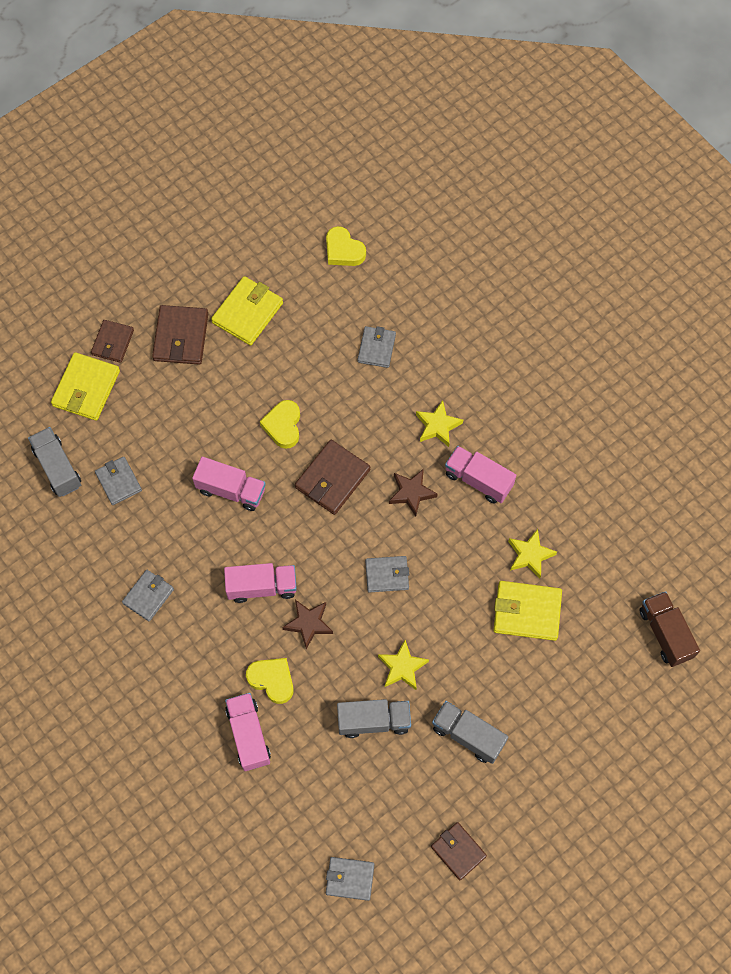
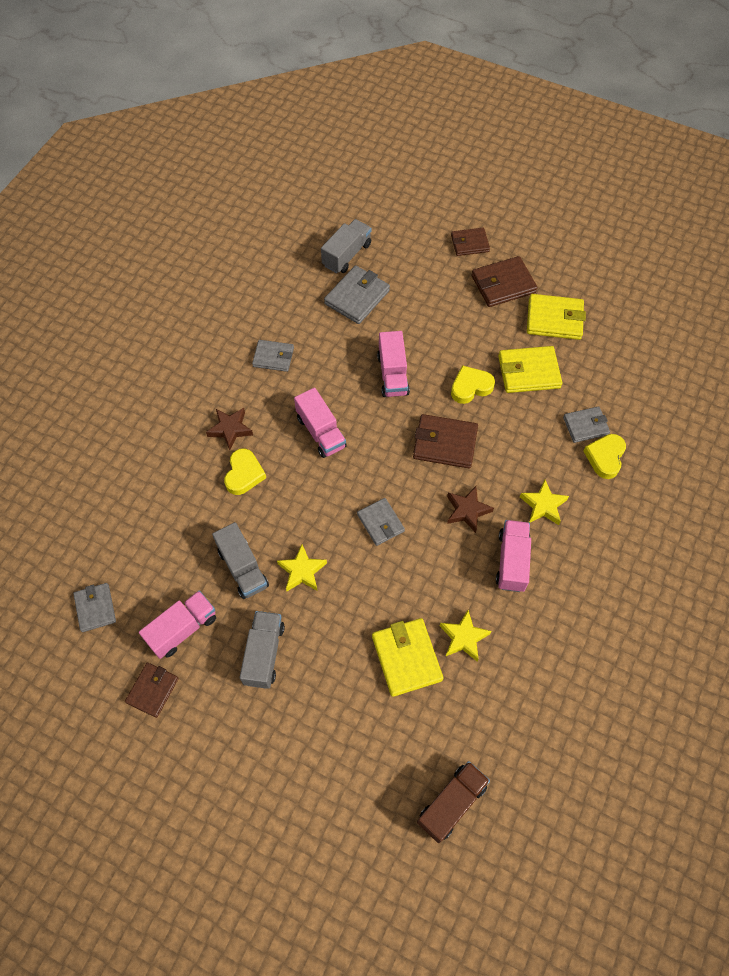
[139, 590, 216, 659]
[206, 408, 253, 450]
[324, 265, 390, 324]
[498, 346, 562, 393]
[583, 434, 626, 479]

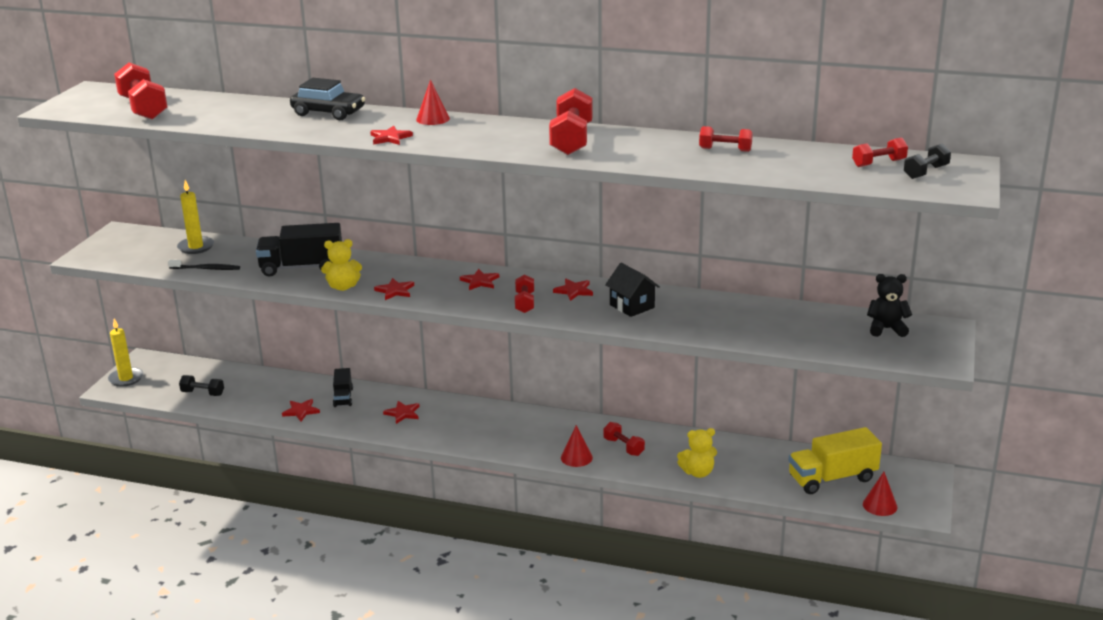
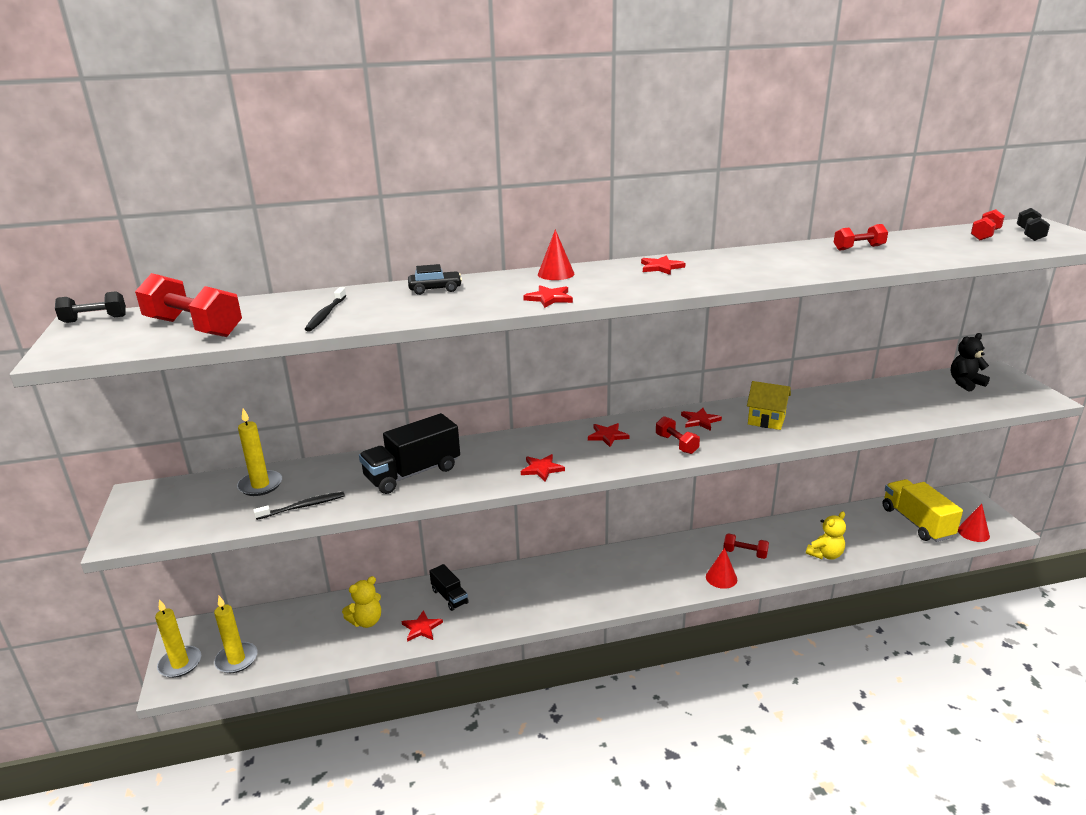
[55, 291, 126, 323]
[214, 596, 257, 673]
[305, 287, 346, 331]
[342, 576, 381, 628]
[408, 264, 462, 295]
[641, 255, 686, 275]
[747, 381, 791, 430]
[883, 479, 963, 542]
[549, 88, 593, 155] (first image)

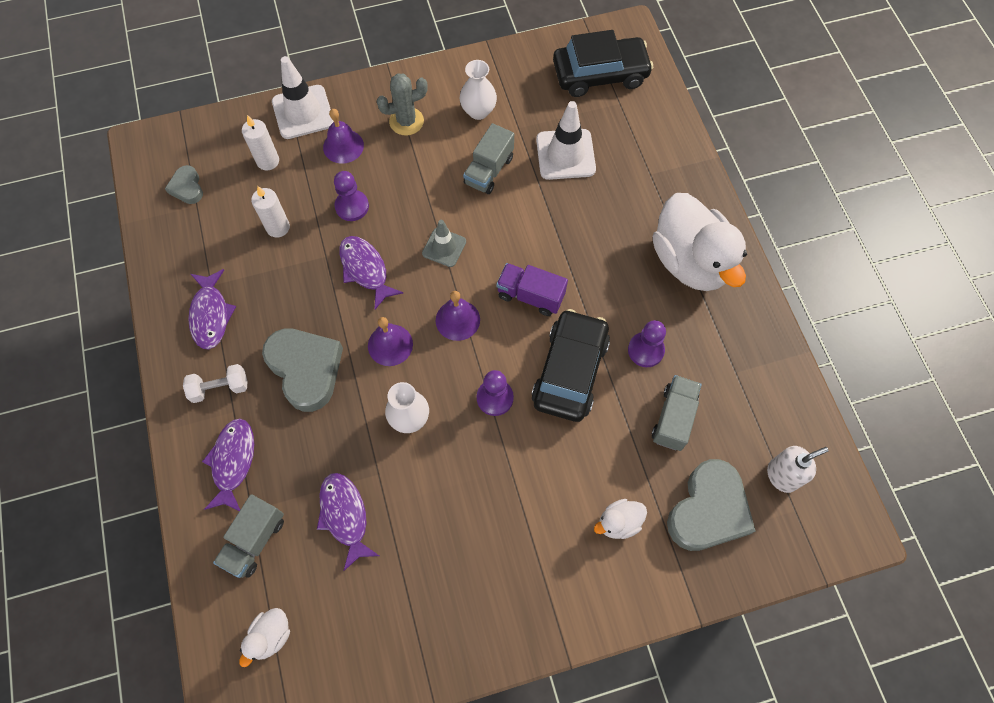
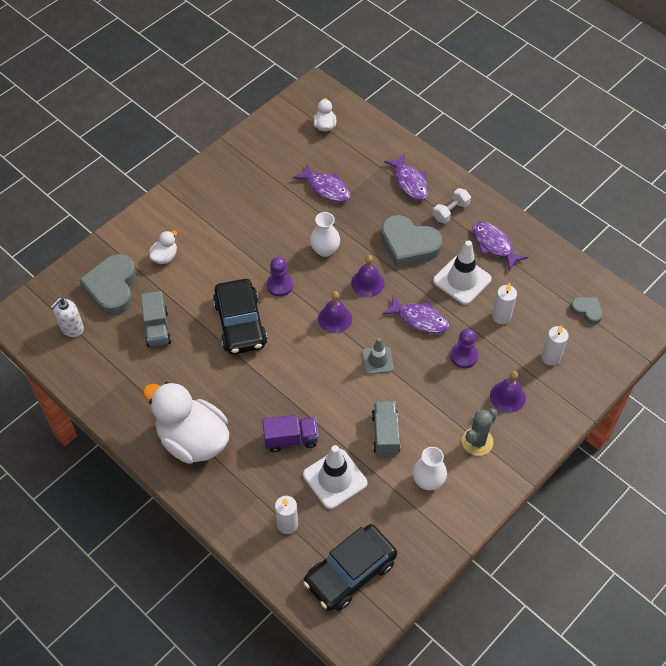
[262, 415, 319, 452]
[275, 496, 298, 534]
[433, 240, 492, 305]
[213, 494, 284, 578] (first image)
[628, 320, 666, 367] (first image)

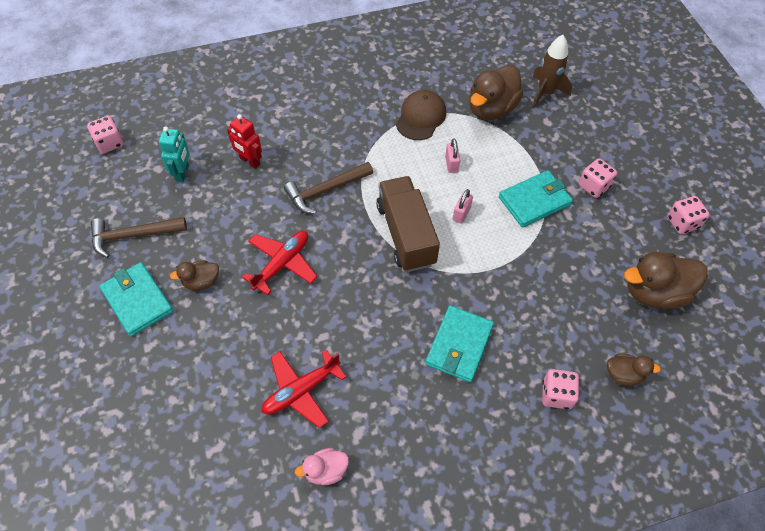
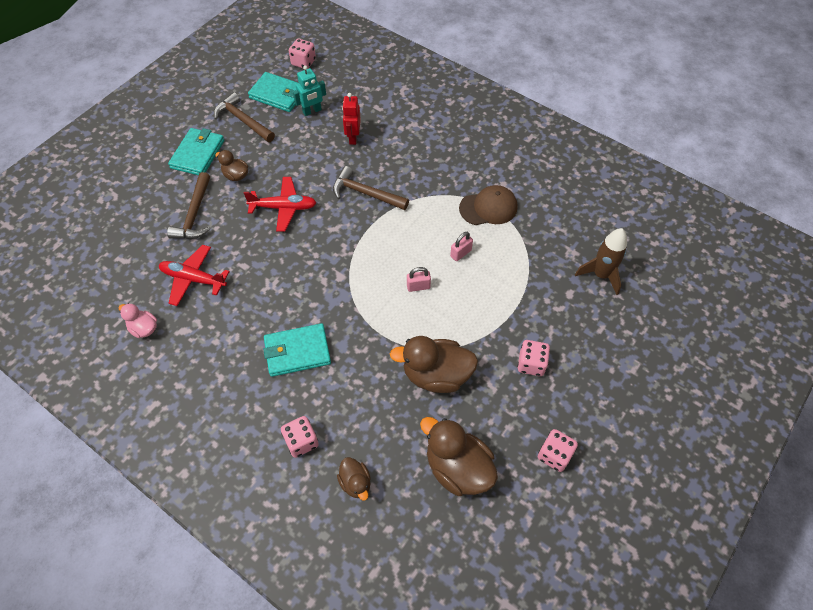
[167, 172, 210, 239]
[248, 72, 298, 112]
[390, 336, 478, 393]
[376, 176, 440, 272] (first image)

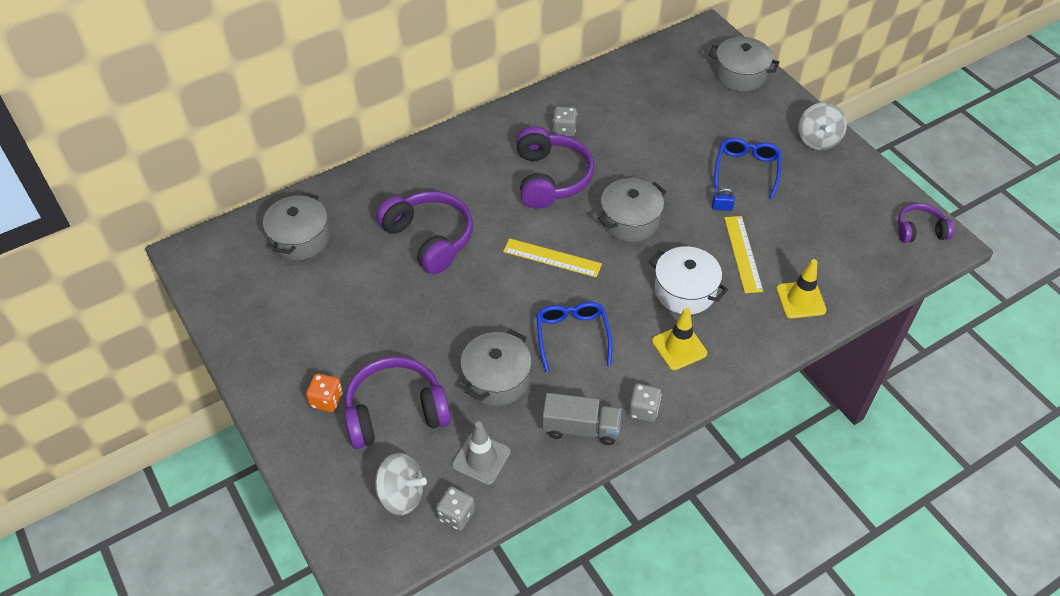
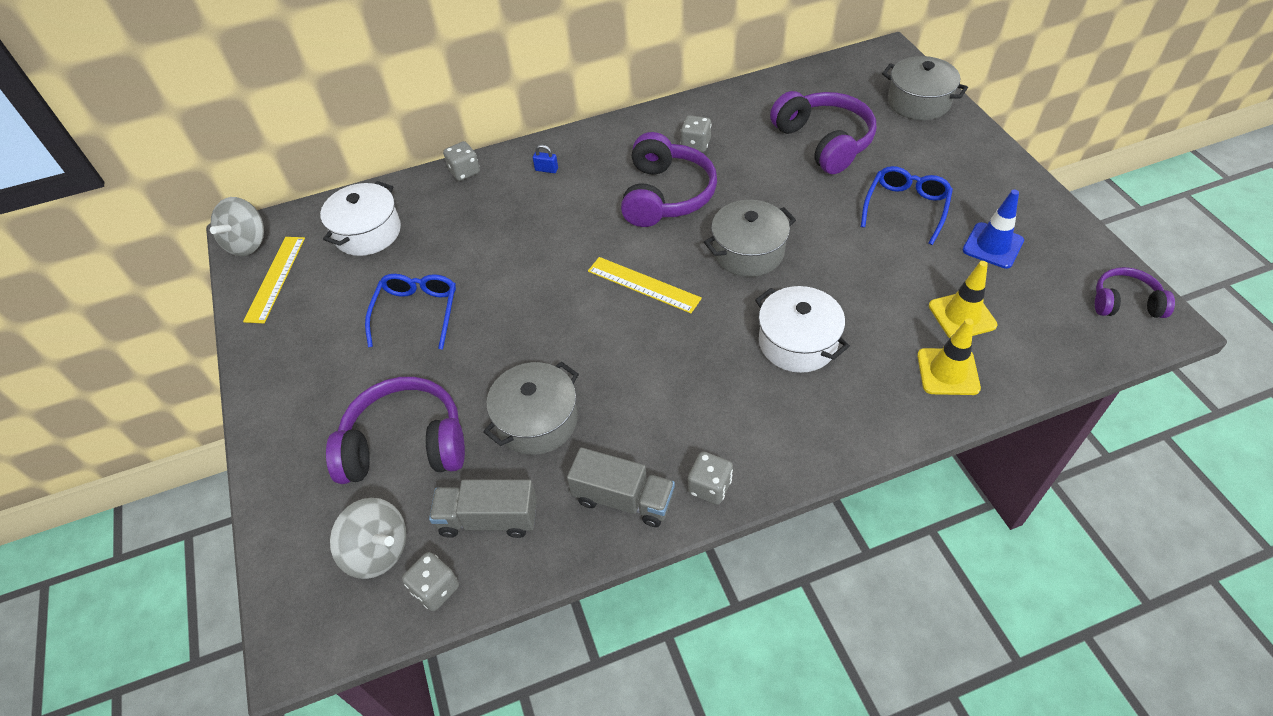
[210, 197, 264, 256]
[243, 237, 305, 323]
[320, 181, 401, 256]
[365, 274, 456, 350]
[429, 480, 537, 538]
[443, 141, 480, 181]
[533, 145, 558, 173]
[770, 91, 876, 174]
[929, 261, 997, 338]
[963, 190, 1024, 269]
[306, 374, 343, 412] (first image)

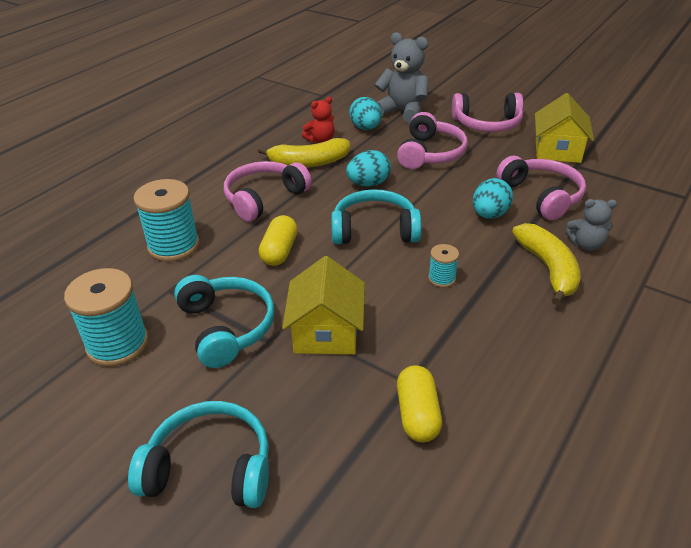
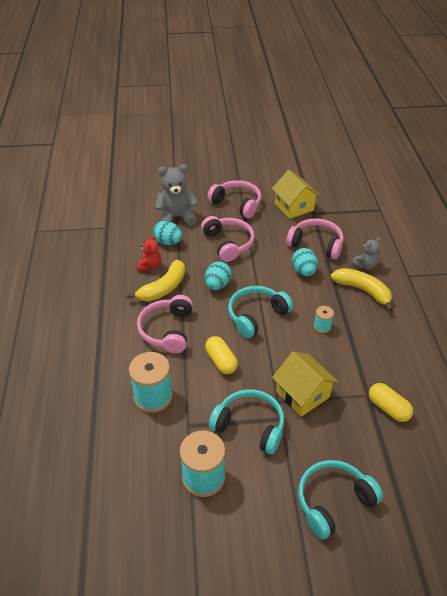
[207, 180, 261, 218]

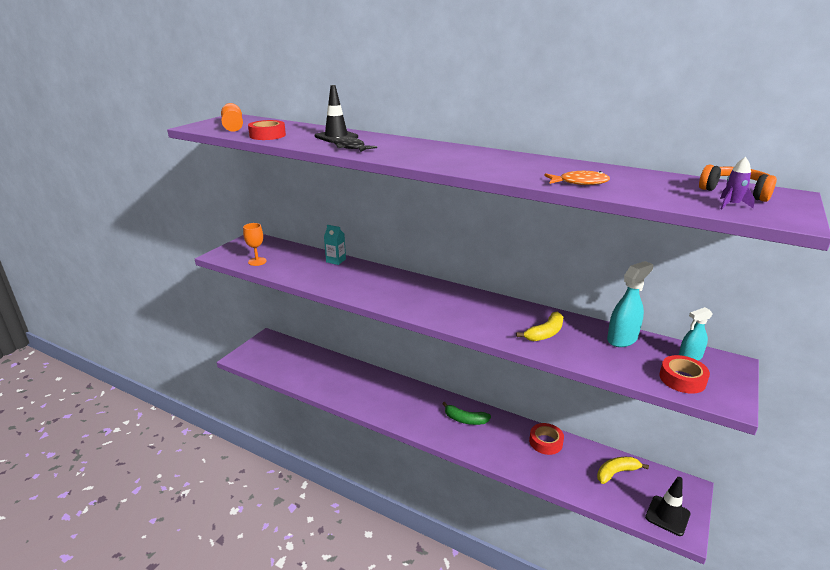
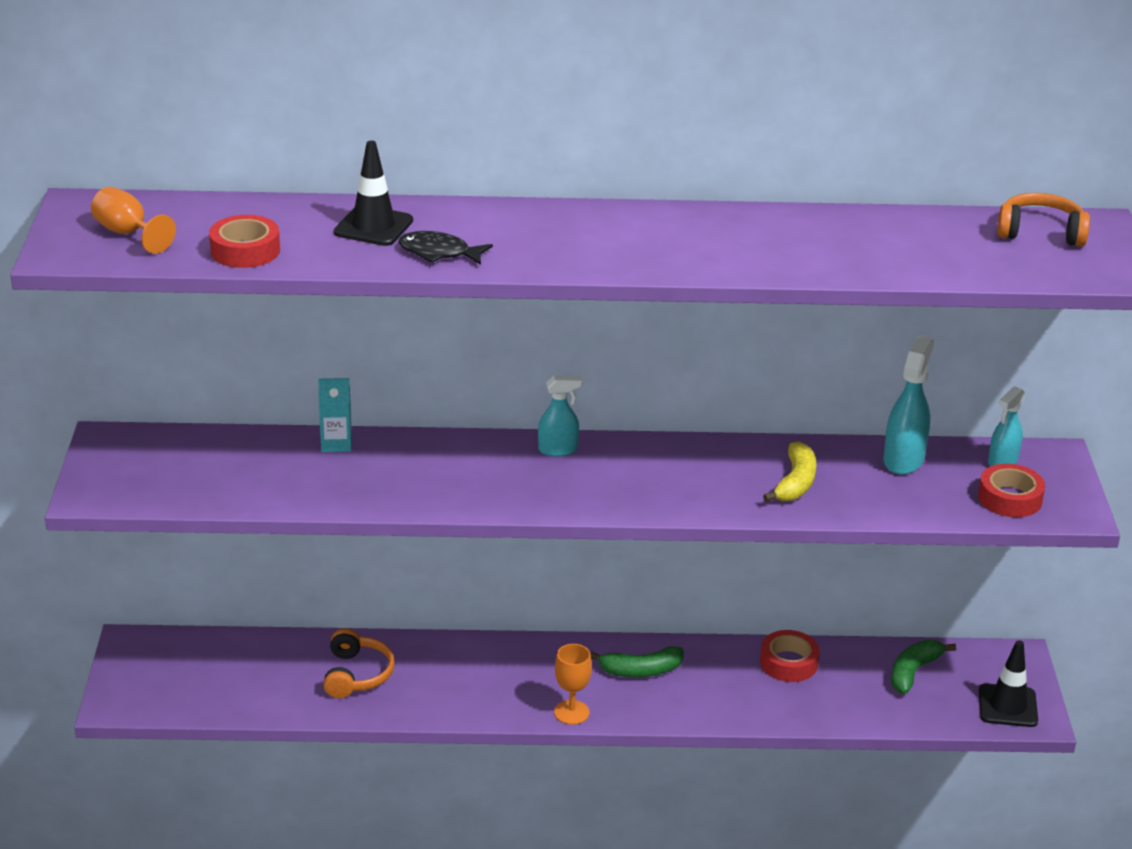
[323, 628, 395, 698]
[538, 375, 583, 456]
[554, 644, 592, 725]
[891, 640, 956, 694]
[544, 171, 610, 185] (first image)
[720, 157, 755, 209] (first image)

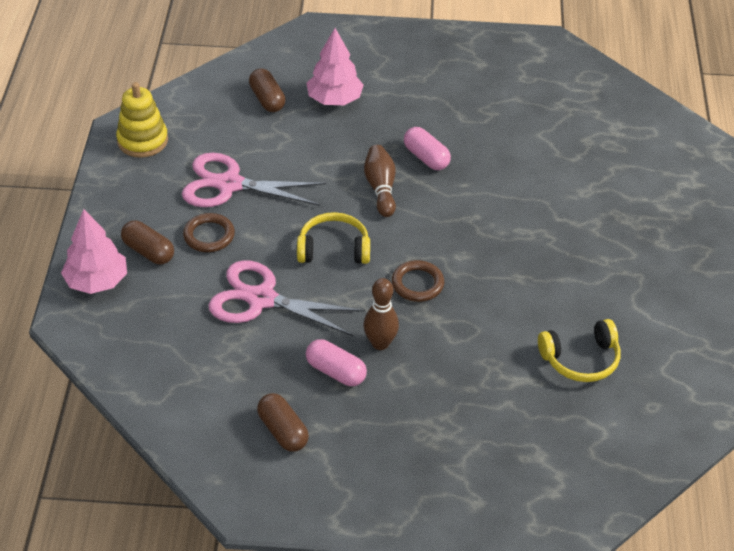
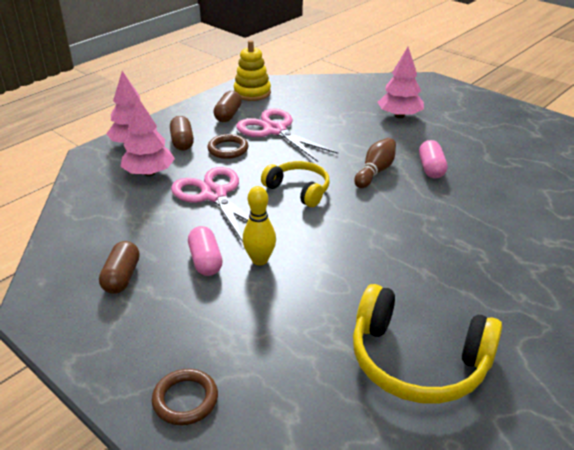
[120, 97, 175, 176]
[152, 369, 218, 425]
[213, 91, 242, 122]
[243, 186, 276, 265]
[353, 284, 502, 404]

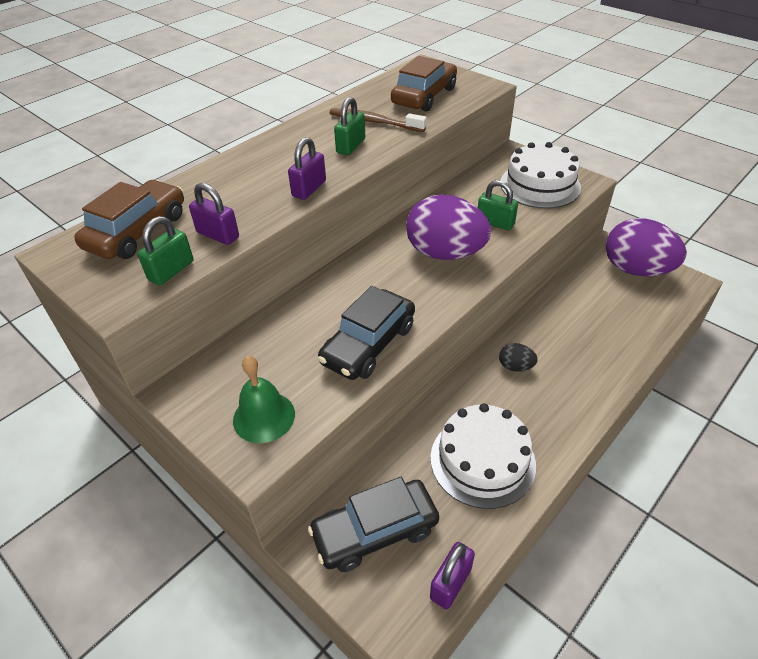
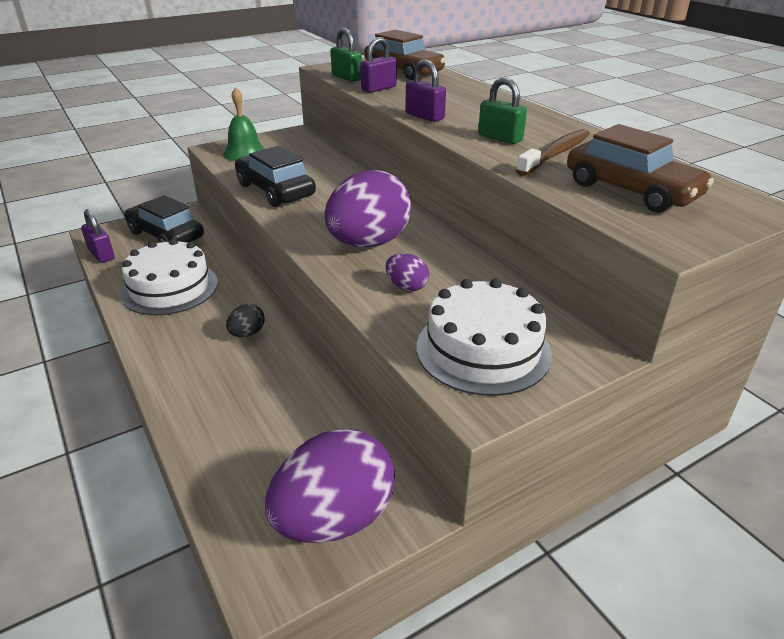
[124, 195, 204, 243]
[385, 253, 429, 291]

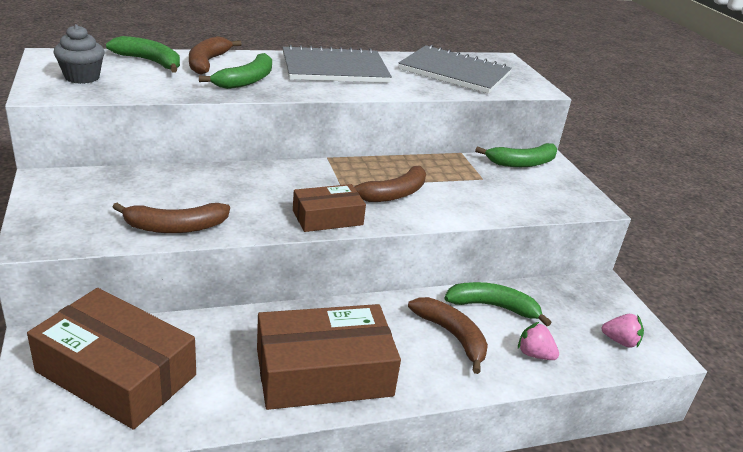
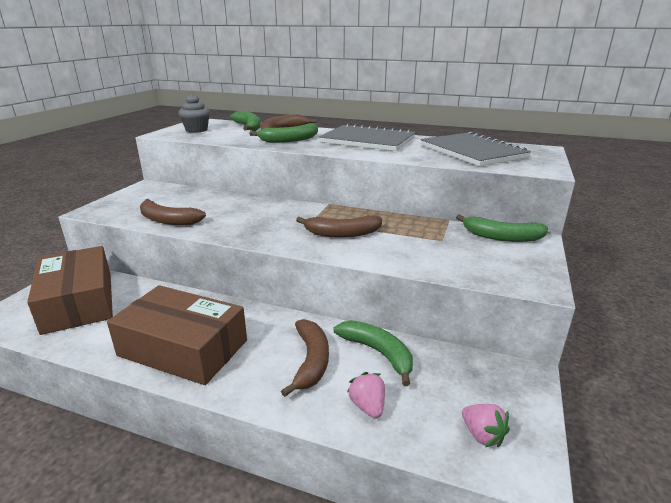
[293, 184, 366, 232] (first image)

